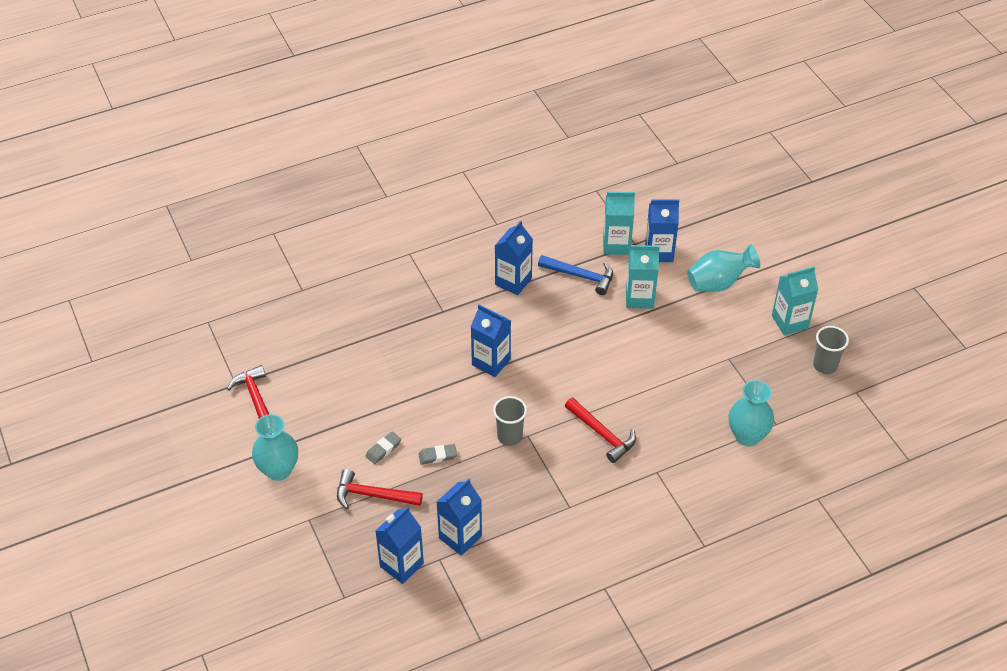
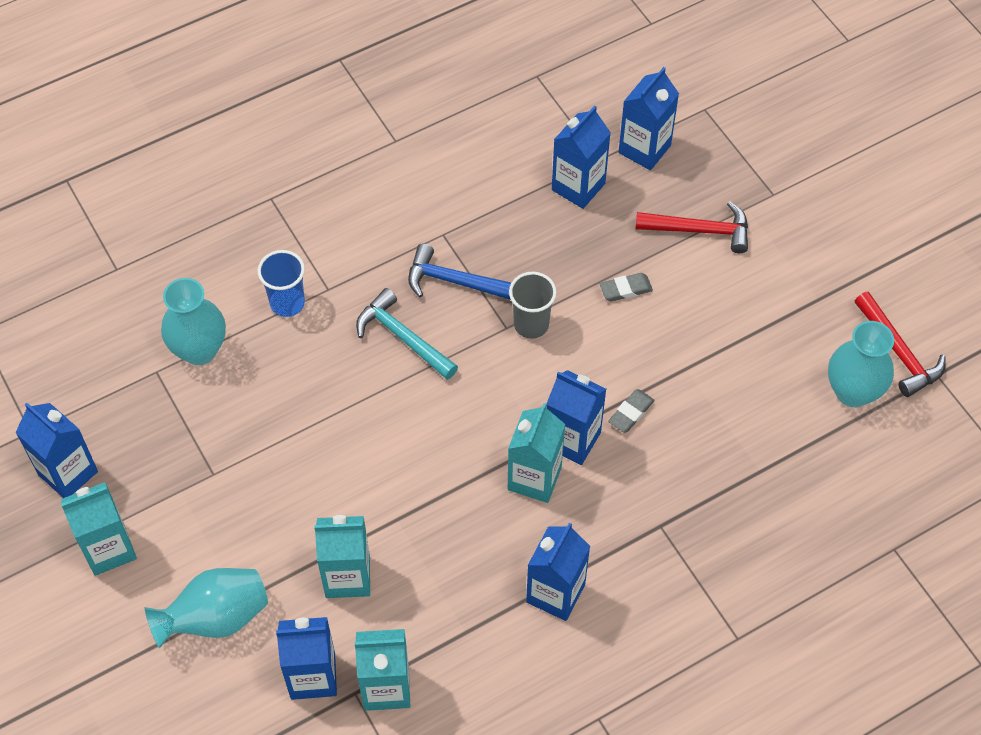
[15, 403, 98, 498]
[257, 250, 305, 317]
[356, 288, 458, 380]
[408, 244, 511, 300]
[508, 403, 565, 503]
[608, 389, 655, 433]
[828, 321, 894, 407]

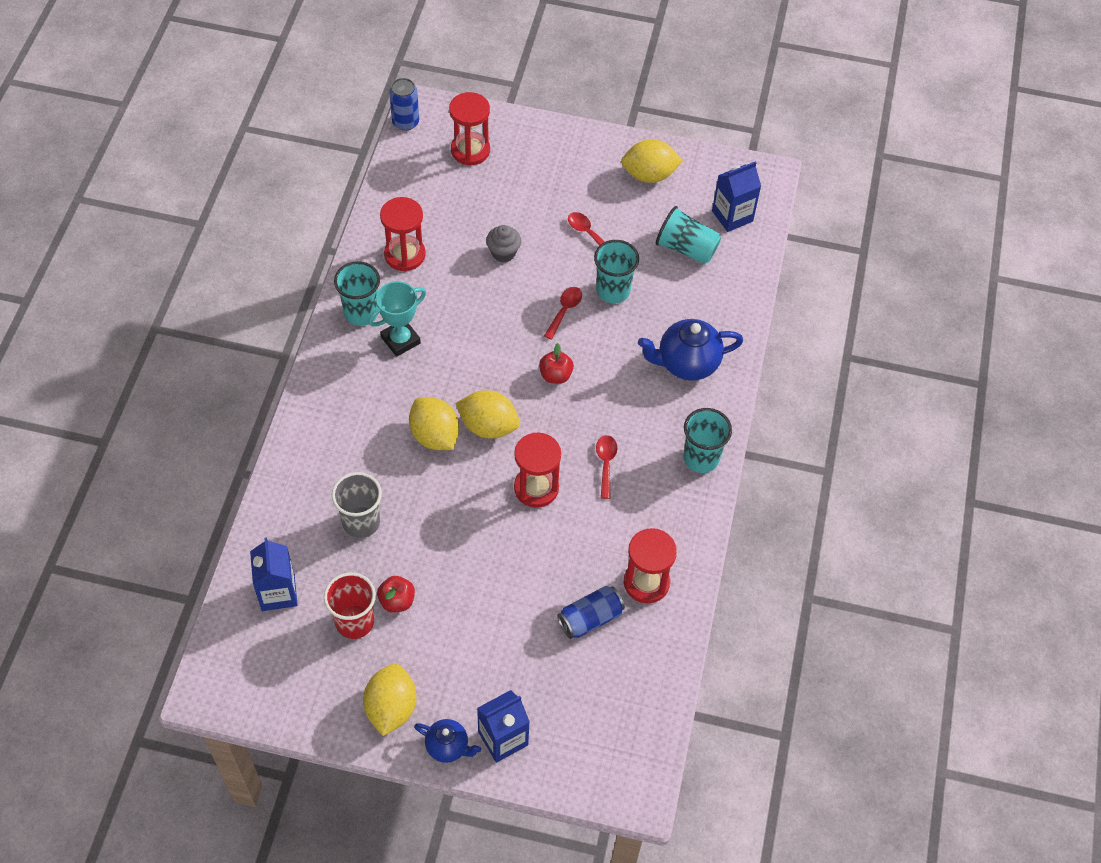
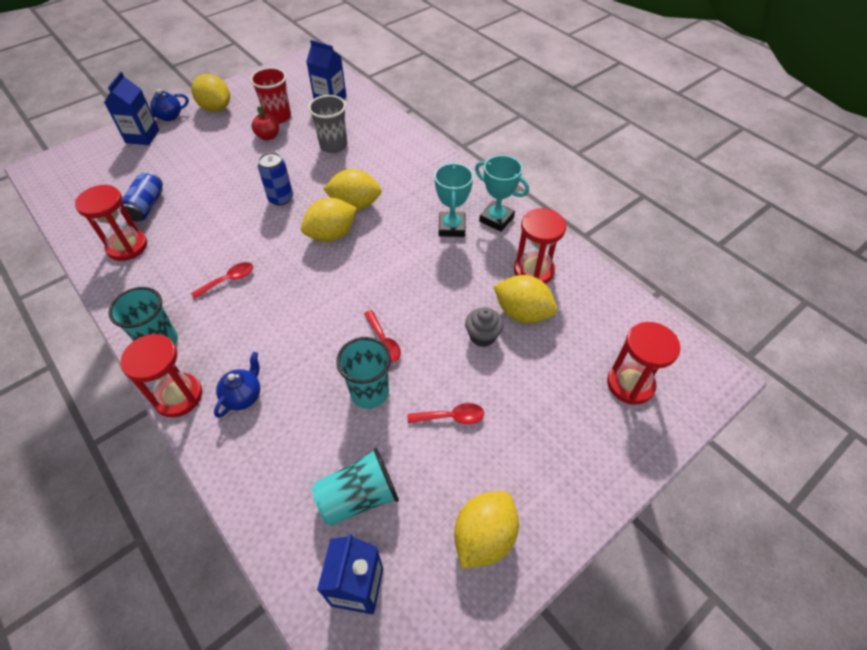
[120, 334, 202, 417]
[191, 262, 253, 299]
[214, 352, 260, 418]
[258, 152, 293, 206]
[475, 155, 529, 232]
[494, 275, 557, 323]
[539, 343, 574, 384] (first image)

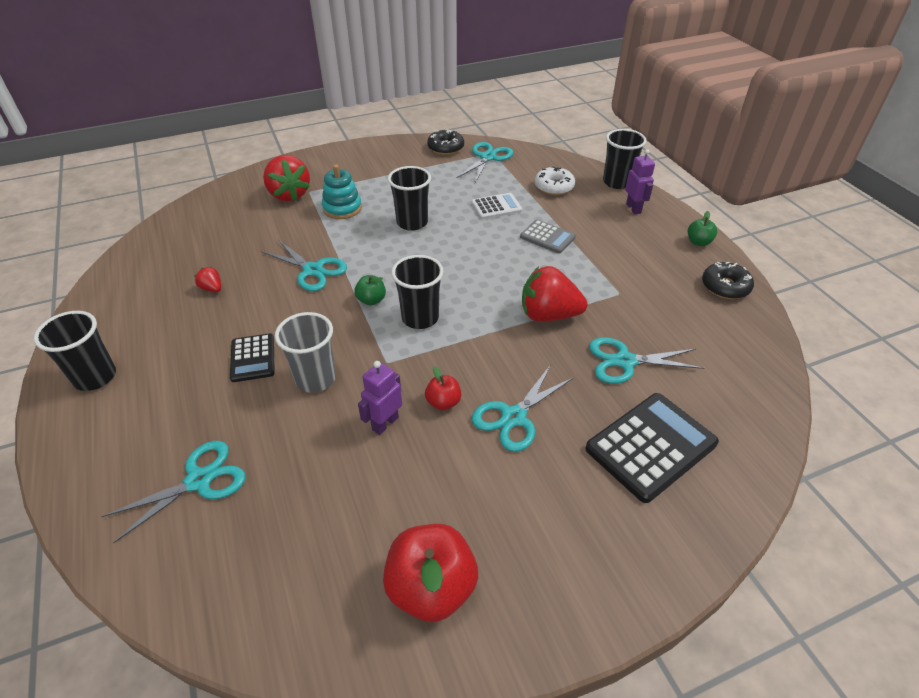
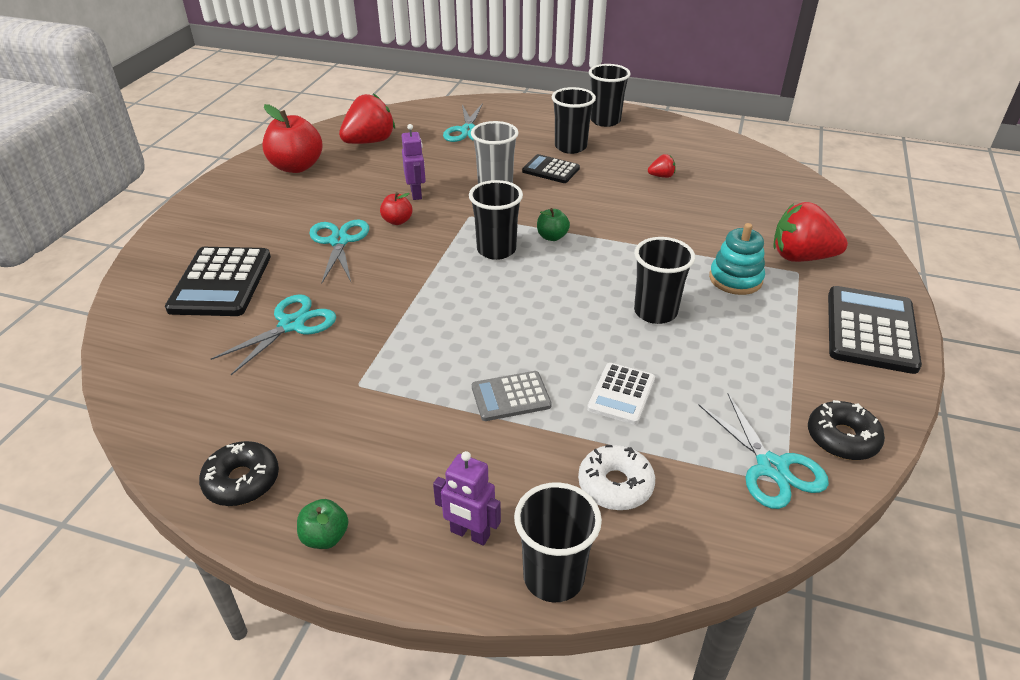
[339, 93, 395, 144]
[552, 87, 596, 154]
[828, 286, 922, 374]
[261, 239, 347, 291] (first image)

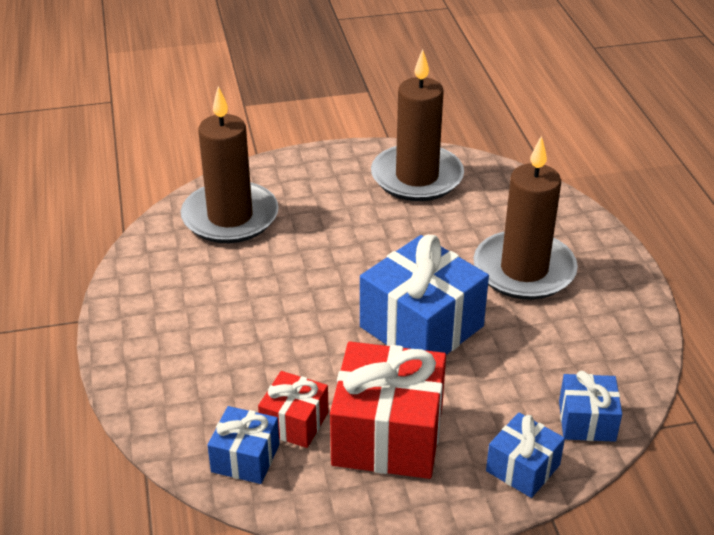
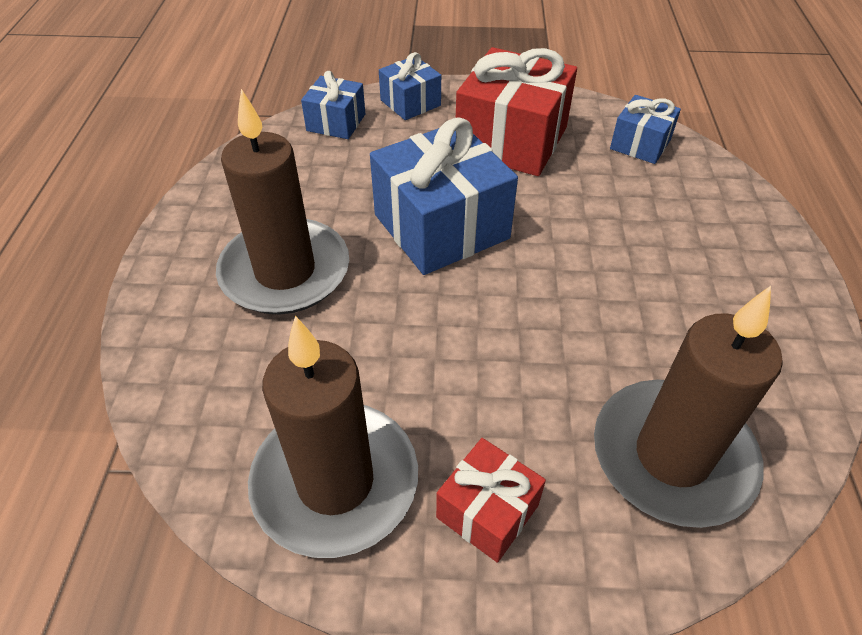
[436, 438, 546, 563]

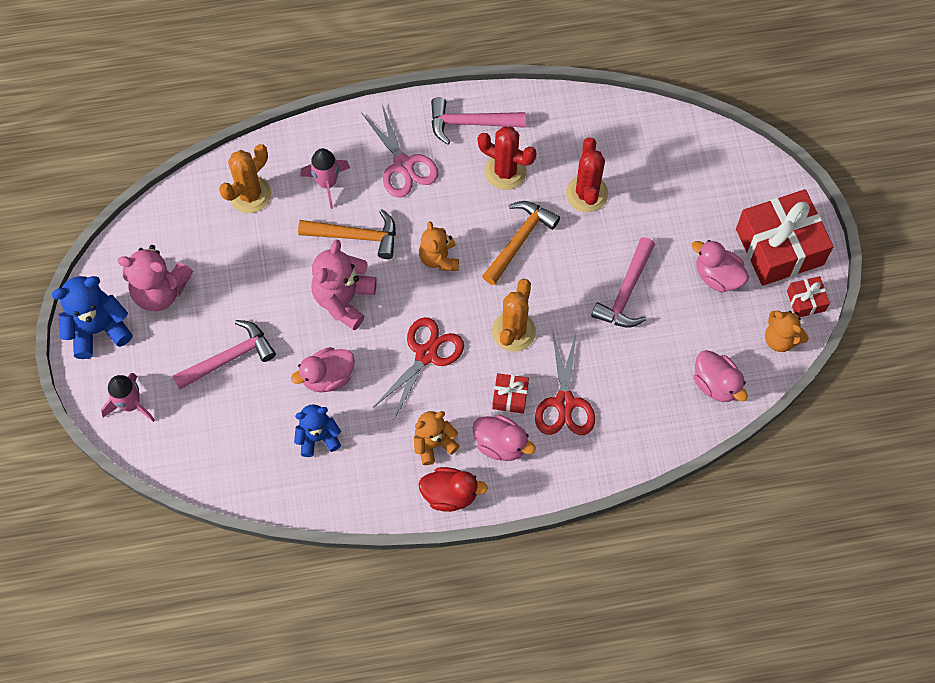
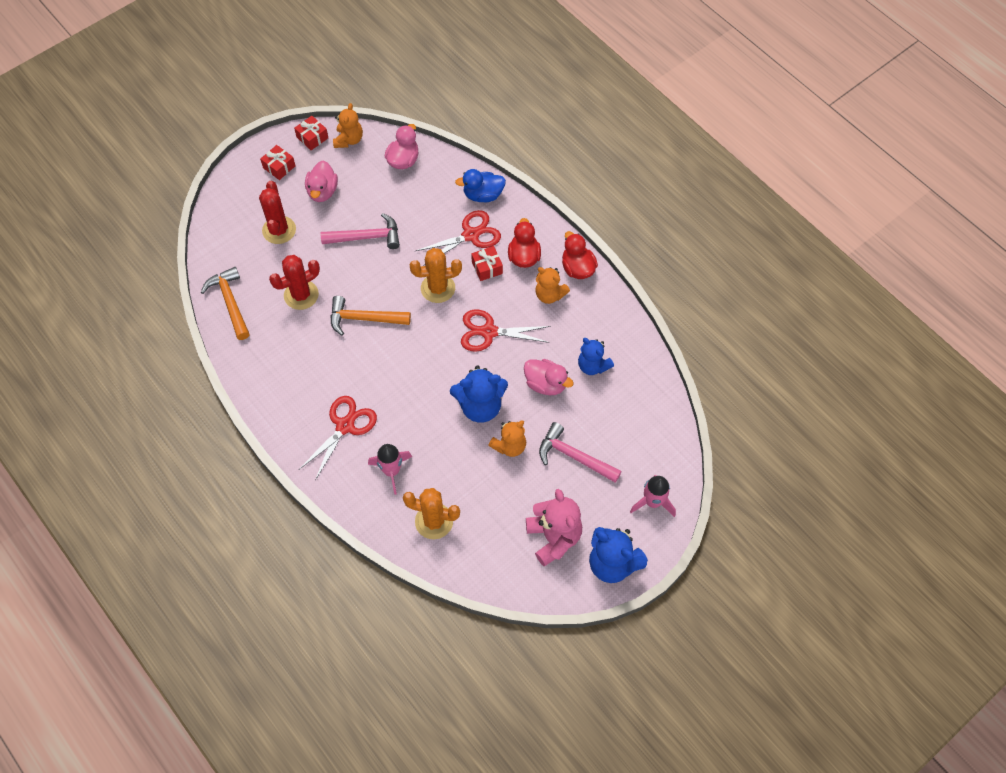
[201, 267, 250, 340]
[259, 181, 296, 244]
[260, 145, 295, 180]
[300, 396, 377, 480]
[450, 365, 508, 423]
[455, 169, 506, 202]
[488, 421, 526, 457]
[508, 218, 541, 268]
[431, 97, 526, 145] (first image)

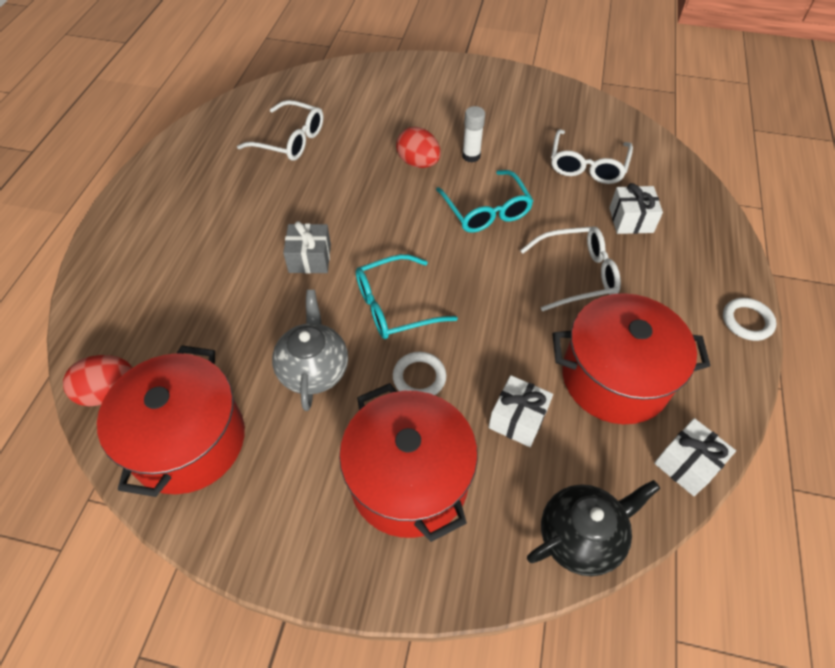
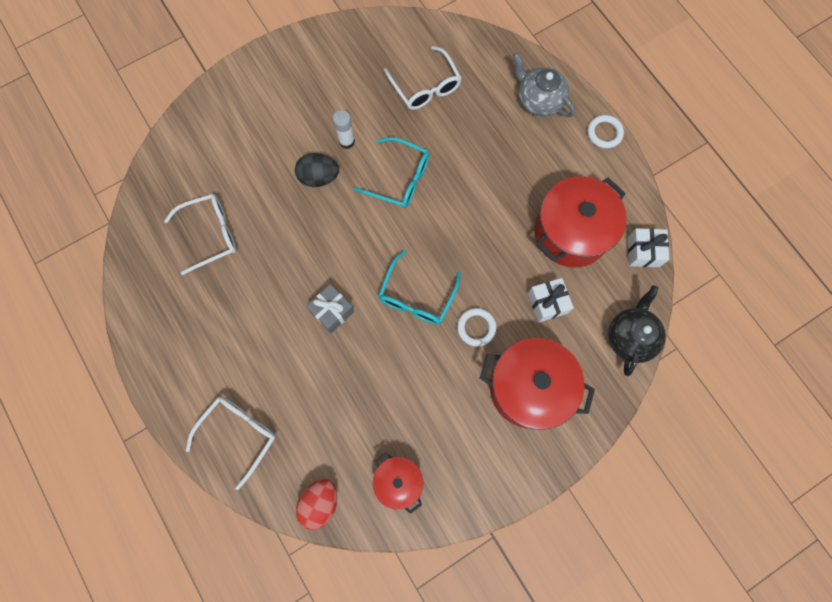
[186, 397, 276, 490]
[295, 153, 339, 187]
[373, 453, 423, 514]
[513, 52, 575, 117]
[609, 183, 663, 234] (first image)

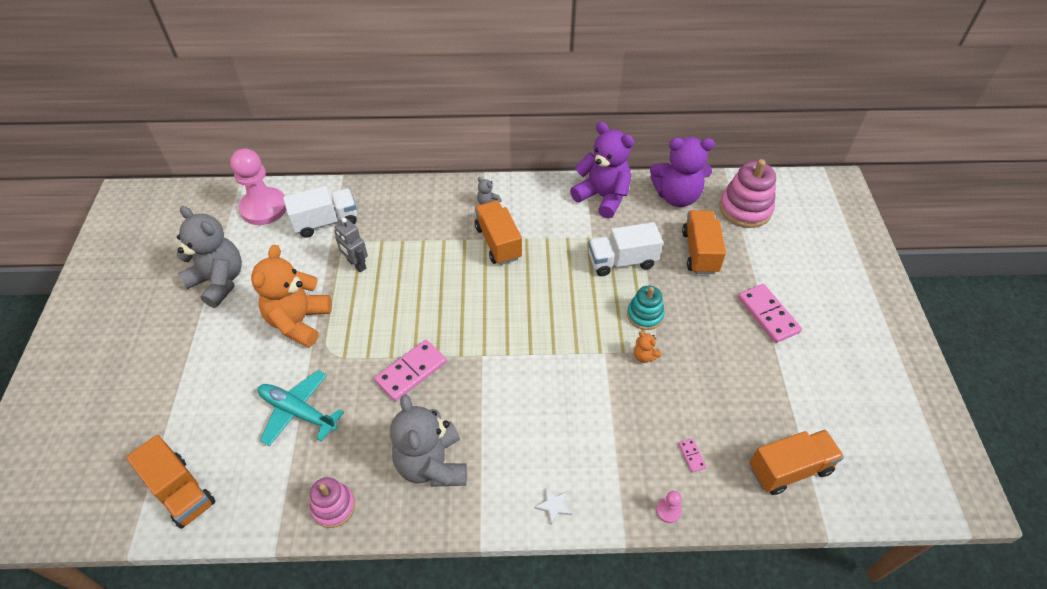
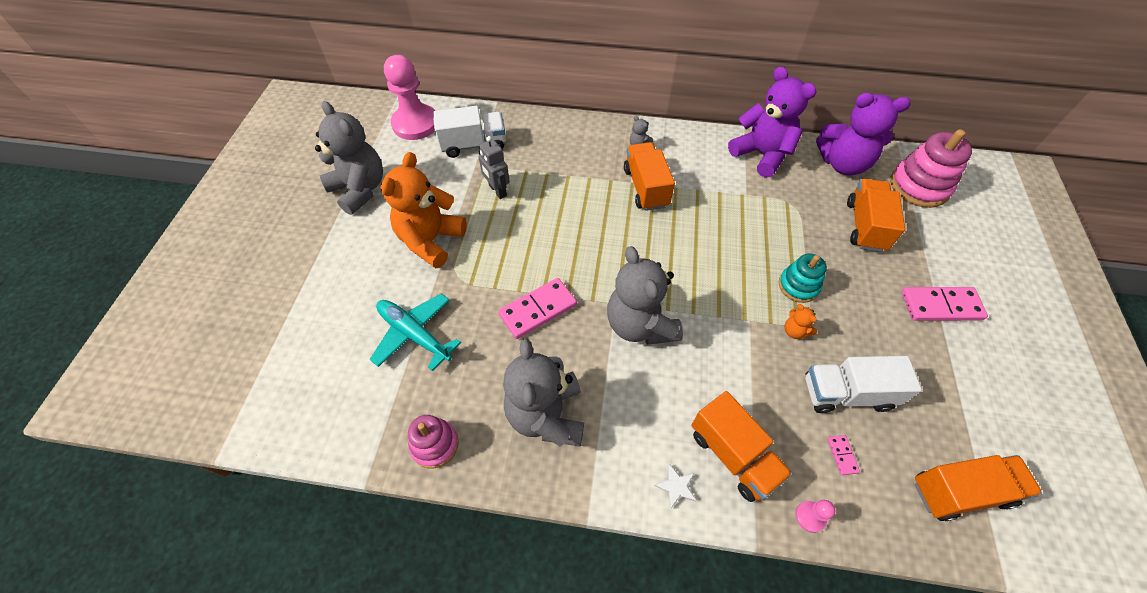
[607, 246, 683, 345]
[691, 391, 793, 502]
[805, 356, 922, 413]
[901, 287, 988, 321]

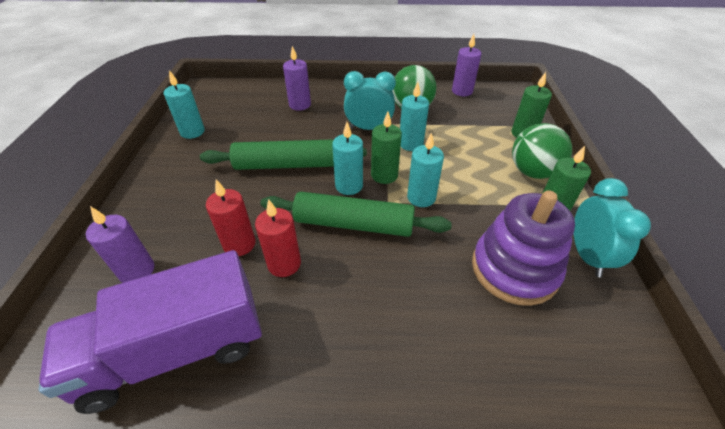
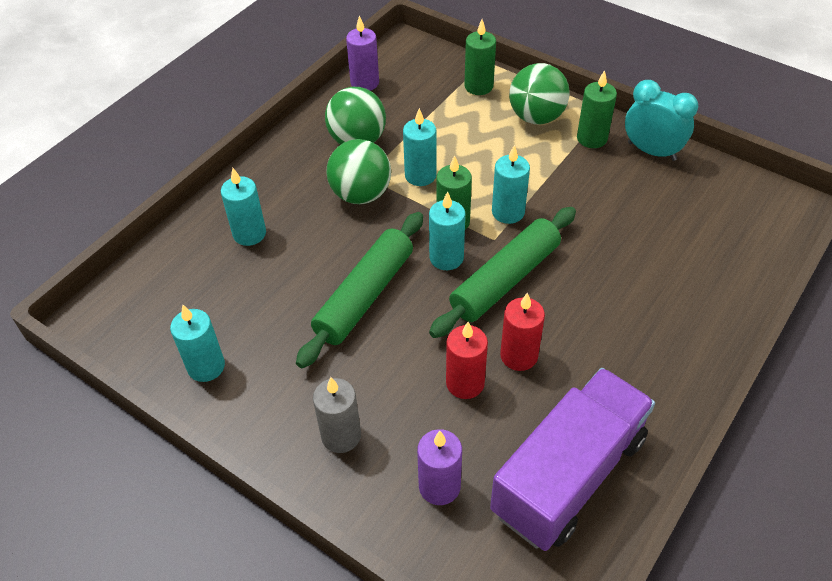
[221, 168, 266, 246]
[313, 377, 361, 453]
[326, 139, 391, 204]
[490, 368, 655, 551]
[472, 190, 575, 306] (first image)

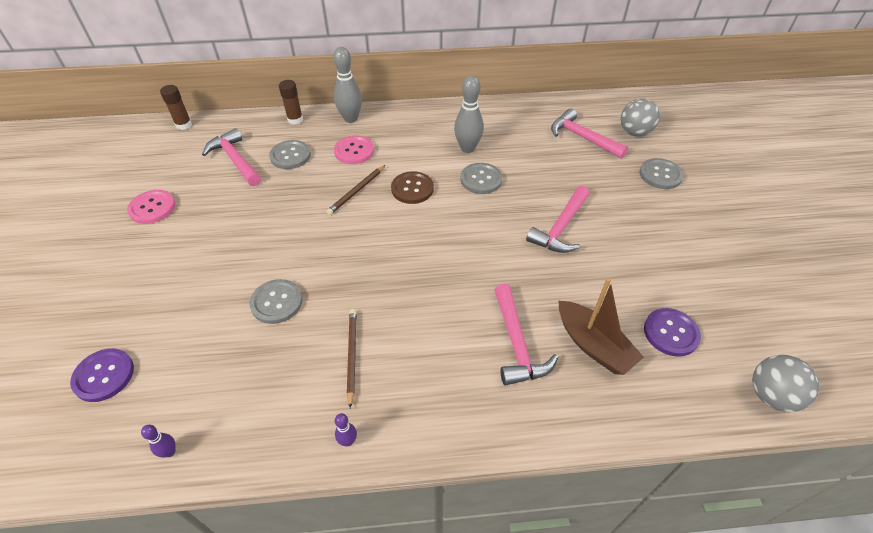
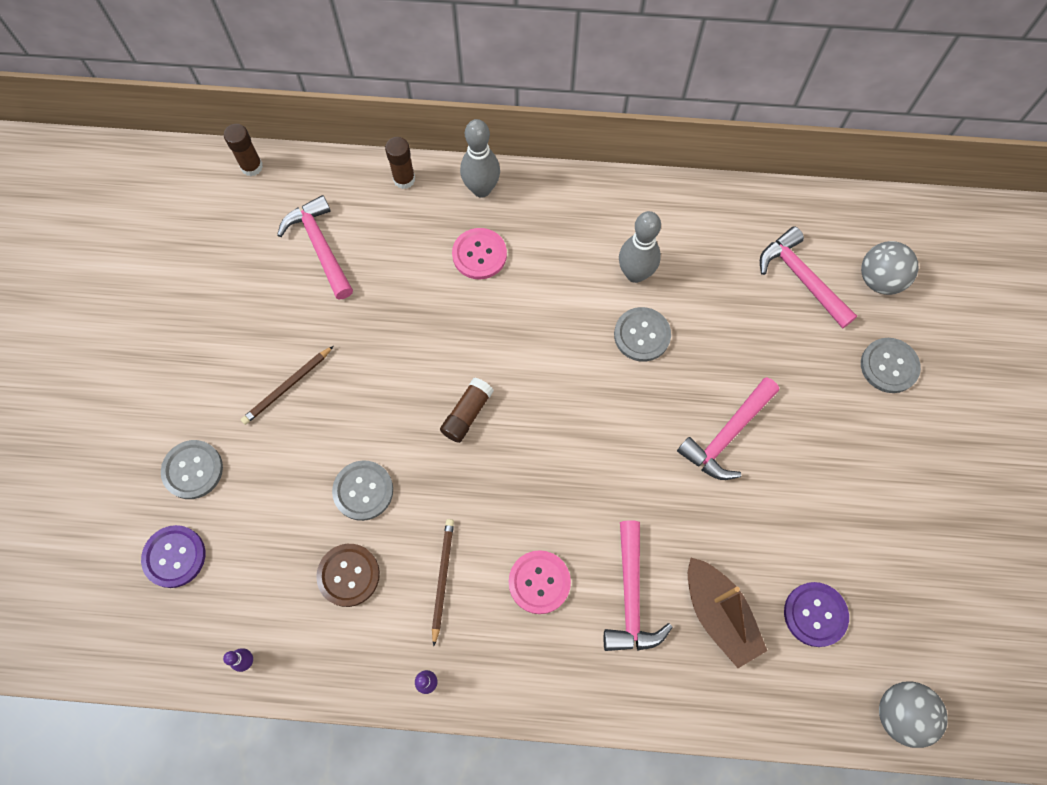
[161, 440, 223, 499]
[241, 346, 333, 425]
[316, 544, 380, 607]
[440, 378, 493, 443]
[509, 550, 571, 614]

